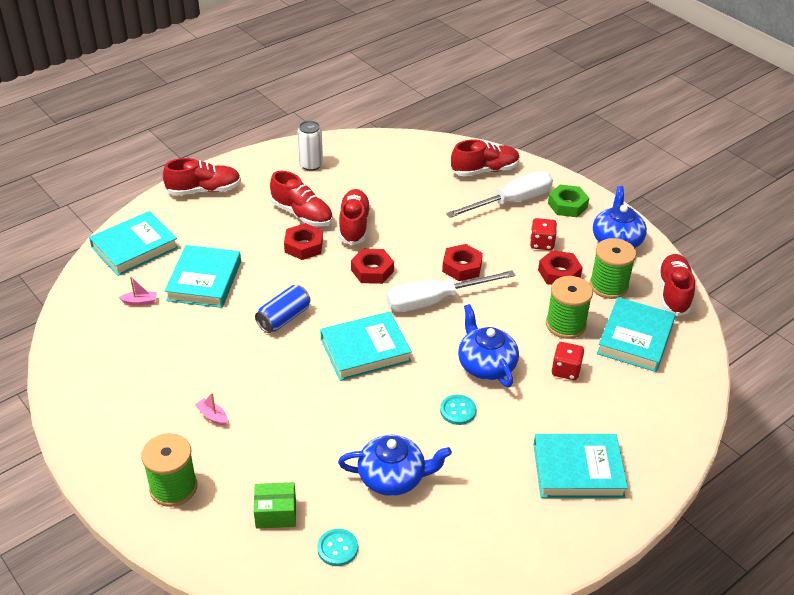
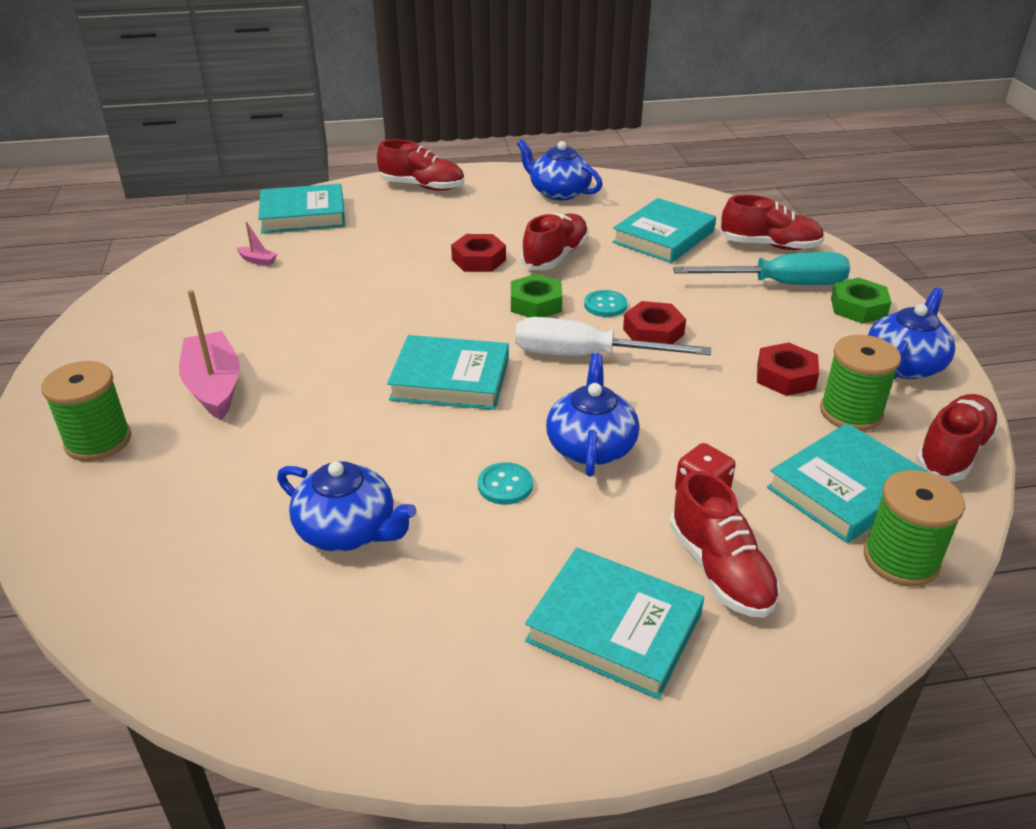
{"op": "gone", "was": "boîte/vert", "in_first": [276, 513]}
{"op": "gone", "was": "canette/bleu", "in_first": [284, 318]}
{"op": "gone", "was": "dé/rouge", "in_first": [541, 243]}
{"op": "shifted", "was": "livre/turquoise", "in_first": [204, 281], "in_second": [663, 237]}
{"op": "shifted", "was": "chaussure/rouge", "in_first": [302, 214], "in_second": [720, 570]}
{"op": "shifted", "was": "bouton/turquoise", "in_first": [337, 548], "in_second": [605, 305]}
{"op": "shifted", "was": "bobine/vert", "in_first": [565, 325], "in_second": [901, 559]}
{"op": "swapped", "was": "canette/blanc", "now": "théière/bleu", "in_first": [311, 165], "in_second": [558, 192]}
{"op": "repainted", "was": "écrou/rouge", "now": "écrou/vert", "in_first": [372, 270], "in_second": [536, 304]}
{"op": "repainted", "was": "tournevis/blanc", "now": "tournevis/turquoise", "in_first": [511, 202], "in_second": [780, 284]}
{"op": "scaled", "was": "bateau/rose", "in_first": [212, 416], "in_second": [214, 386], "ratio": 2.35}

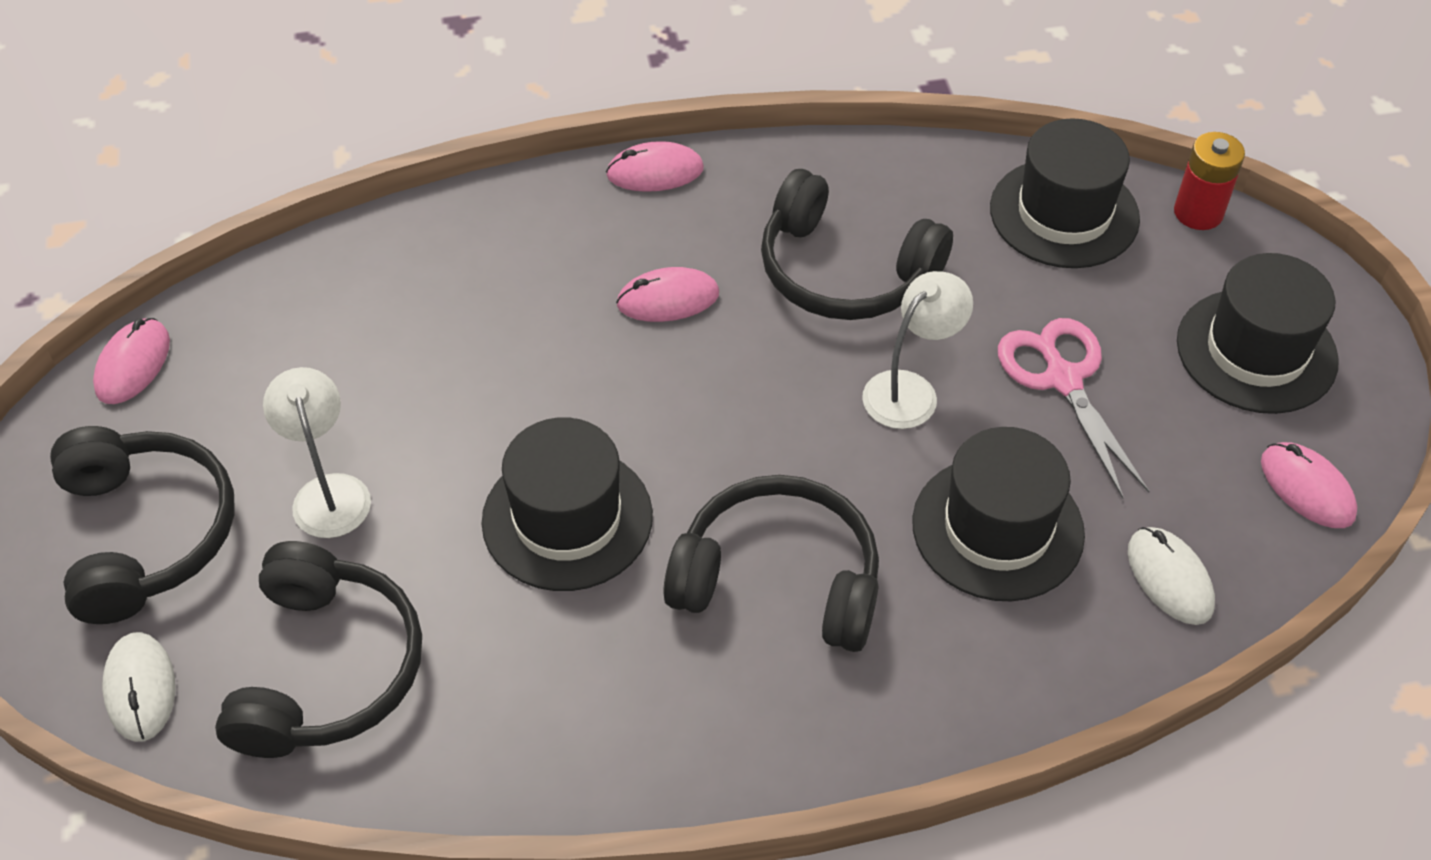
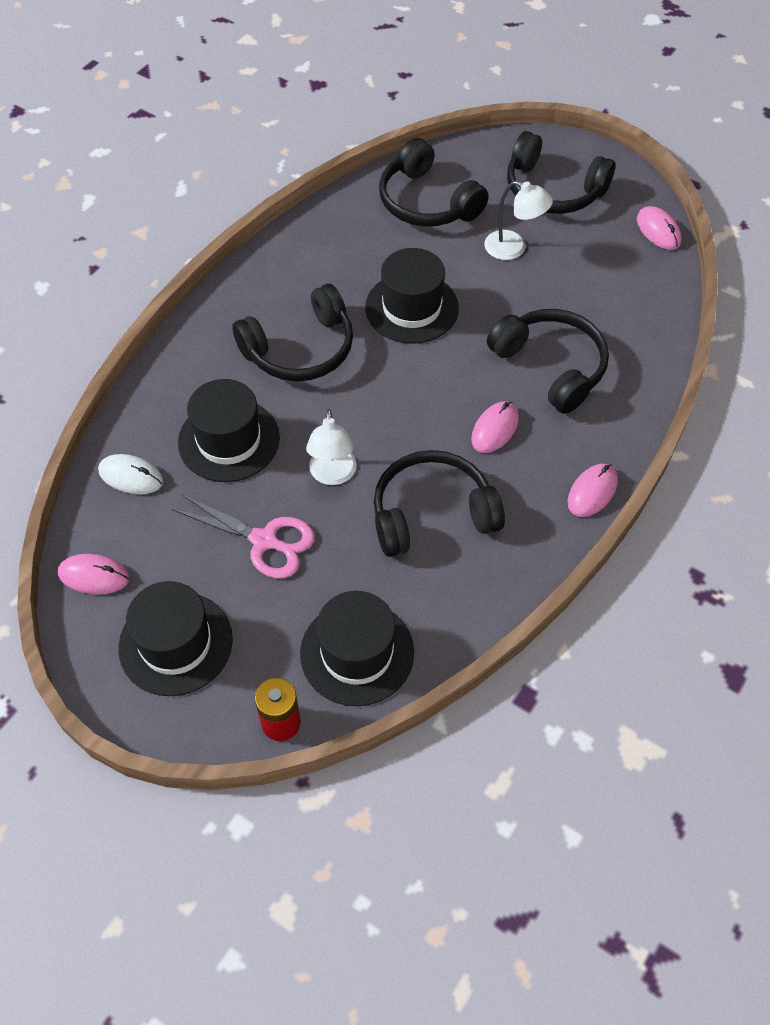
{"op": "gone", "was": "souris/blanc", "in_first": [140, 688]}
{"op": "new", "now": "casque audio/noir", "in_second": [551, 366]}

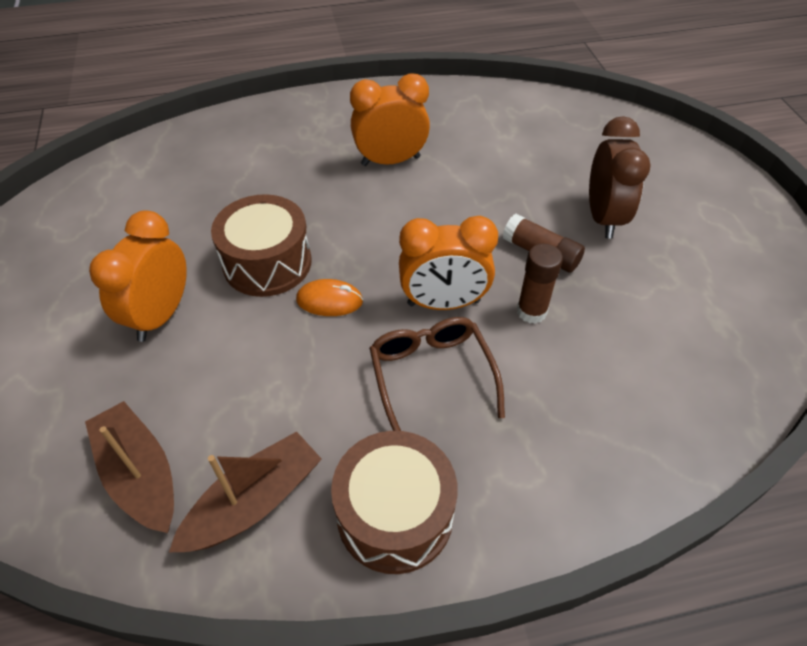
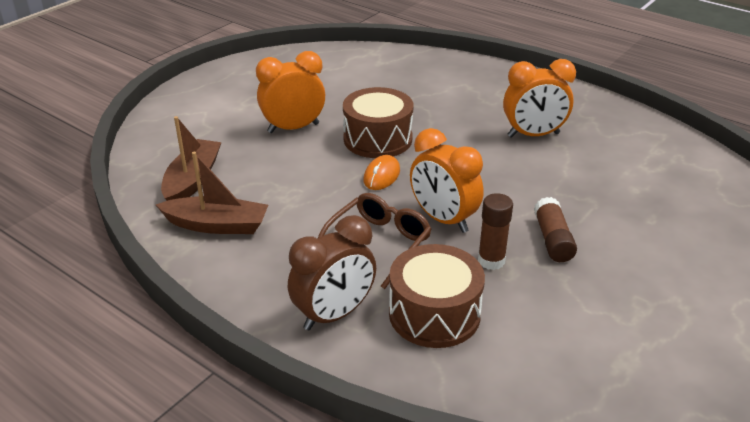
{"op": "shifted", "was": "tambour/marron", "in_first": [395, 514], "in_second": [434, 314]}
{"op": "shifted", "was": "réveil/marron", "in_first": [603, 218], "in_second": [334, 315]}
{"op": "rotated", "was": "souris/orange", "in_first": [329, 301], "in_second": [381, 176], "clockwise": 60}
{"op": "rotated", "was": "réveil/orange", "in_first": [390, 161], "in_second": [533, 135], "clockwise": 135}

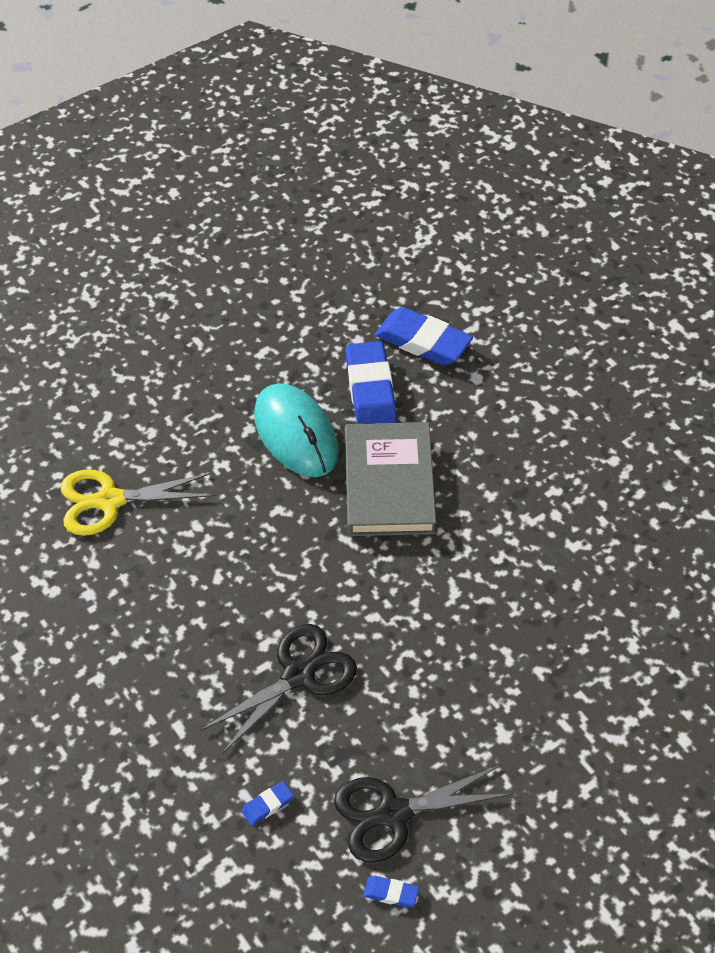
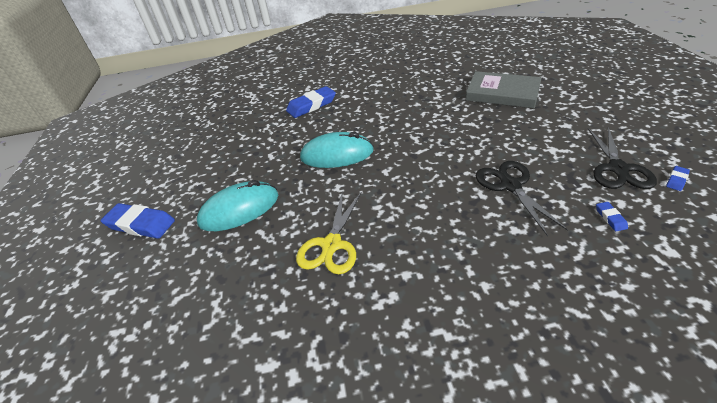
{"op": "new", "now": "souris/turquoise", "in_second": [239, 209]}
{"op": "shifted", "was": "gomme/bleu", "in_first": [370, 389], "in_second": [140, 224]}
{"op": "shifted", "was": "livre/gris", "in_first": [389, 484], "in_second": [502, 93]}

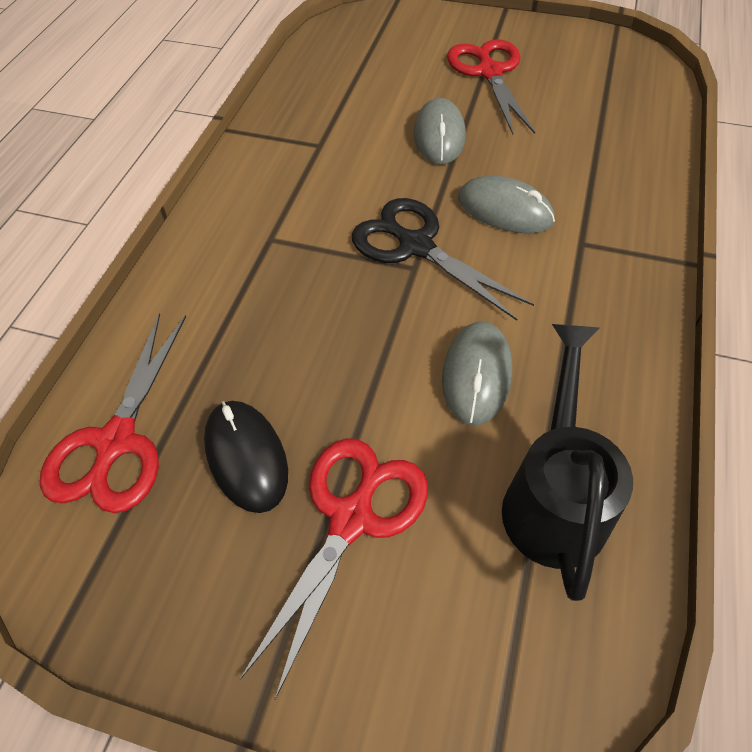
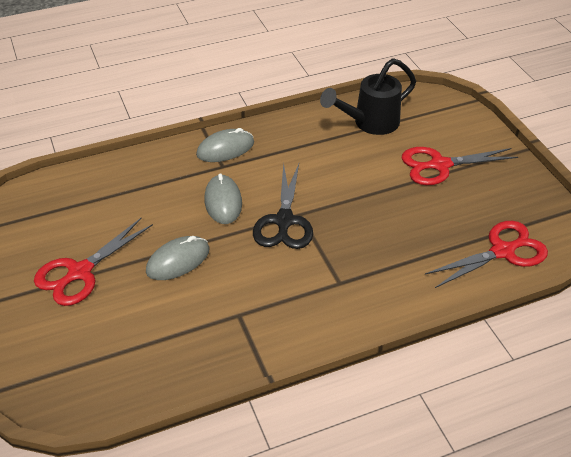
{"op": "gone", "was": "souris/noir", "in_first": [246, 457]}
{"op": "shifted", "was": "souris/gris", "in_first": [476, 375], "in_second": [225, 149]}

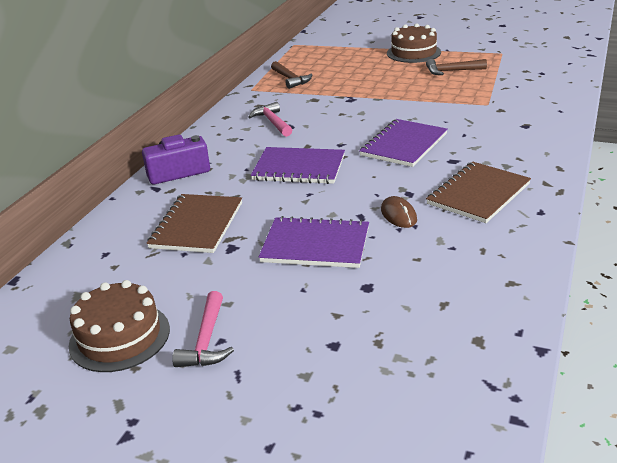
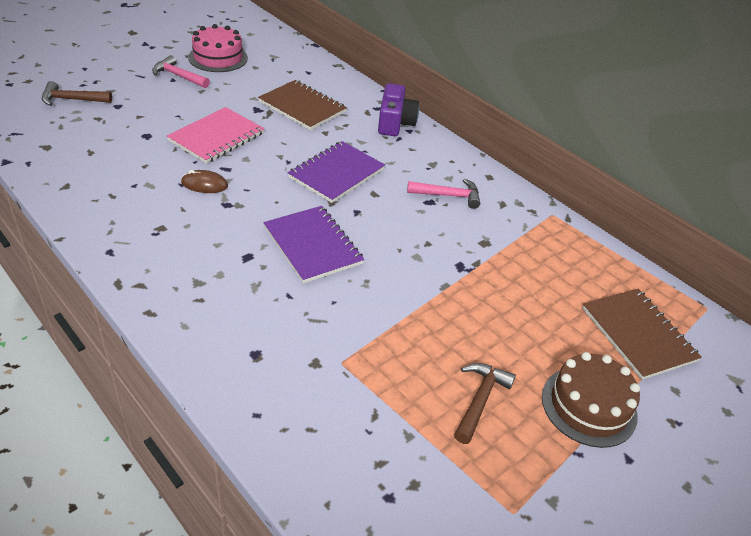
{"op": "shifted", "was": "marteau/marron", "in_first": [291, 79], "in_second": [72, 100]}
{"op": "shifted", "was": "carnet/marron", "in_first": [478, 194], "in_second": [638, 334]}
{"op": "repainted", "was": "gâteau/marron", "now": "gâteau/rose", "in_first": [119, 337], "in_second": [218, 58]}
{"op": "repainted", "was": "carnet/violet", "now": "carnet/rose", "in_first": [315, 245], "in_second": [216, 137]}

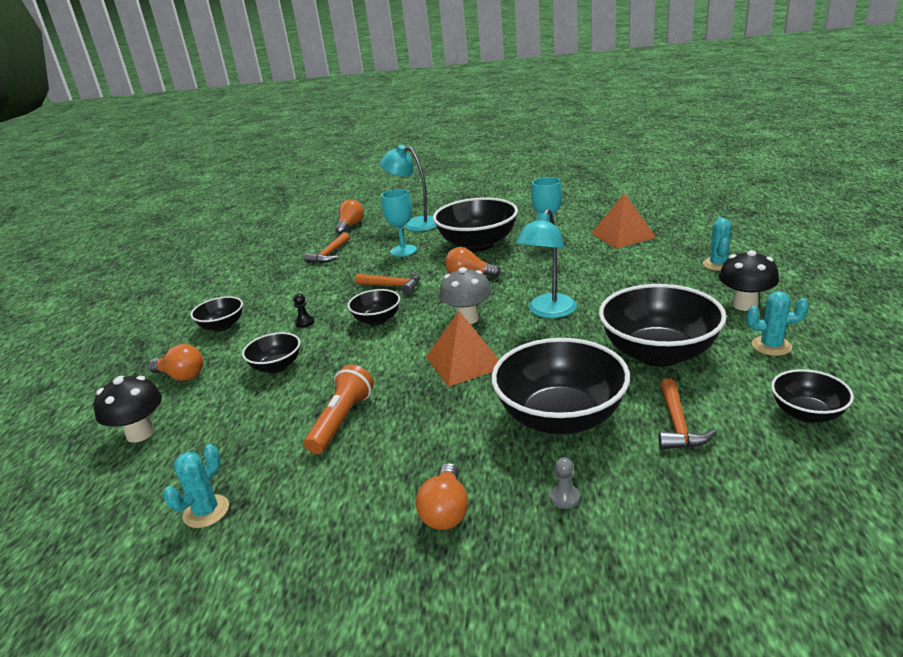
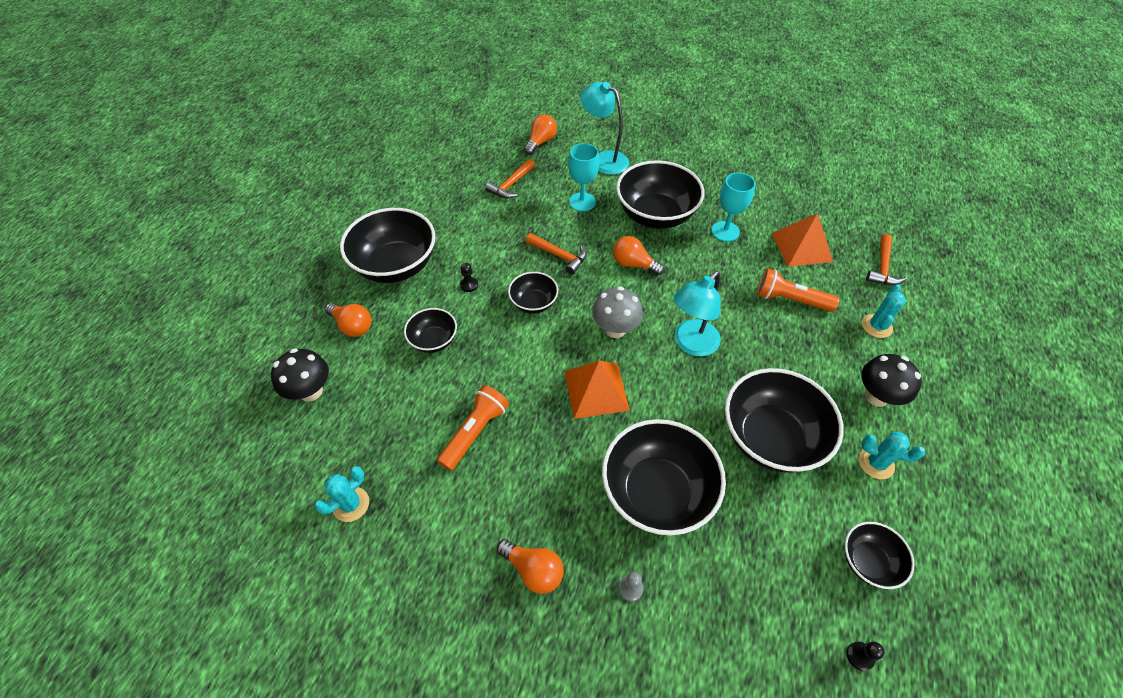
{"op": "new", "now": "lampe de poche/orange", "in_second": [790, 300]}
{"op": "new", "now": "pion/noir", "in_second": [859, 656]}
{"op": "shifted", "was": "marteau/orange", "in_first": [677, 425], "in_second": [882, 267]}
{"op": "rotated", "was": "ampoule/orange", "in_first": [446, 511], "in_second": [533, 570], "clockwise": -75}
{"op": "scaled", "was": "bol/noir", "in_first": [222, 326], "in_second": [396, 265], "ratio": 1.92}

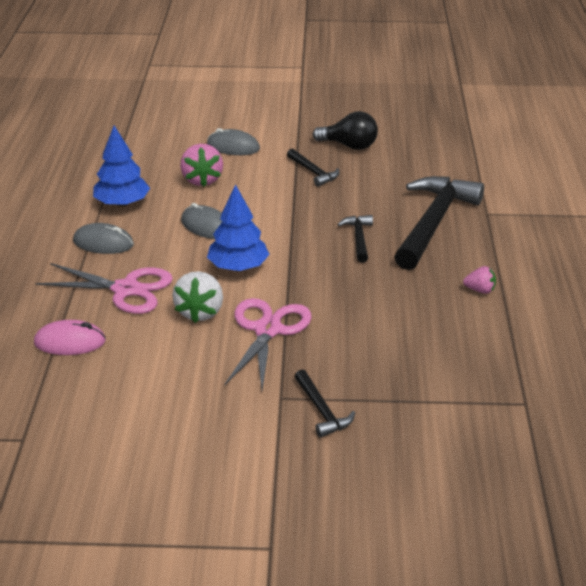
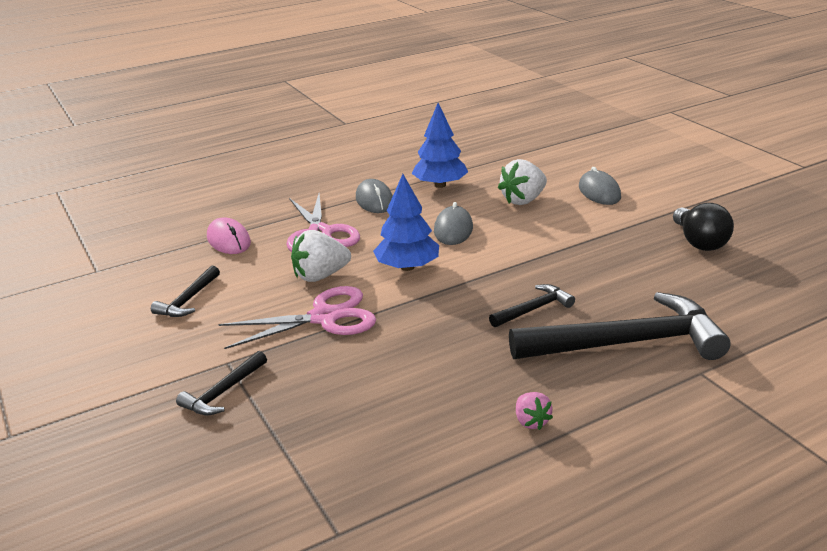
{"op": "shifted", "was": "marteau/noir", "in_first": [313, 172], "in_second": [188, 300]}
{"op": "repainted", "was": "fraise/rose", "now": "fraise/blanc", "in_first": [202, 180], "in_second": [523, 200]}

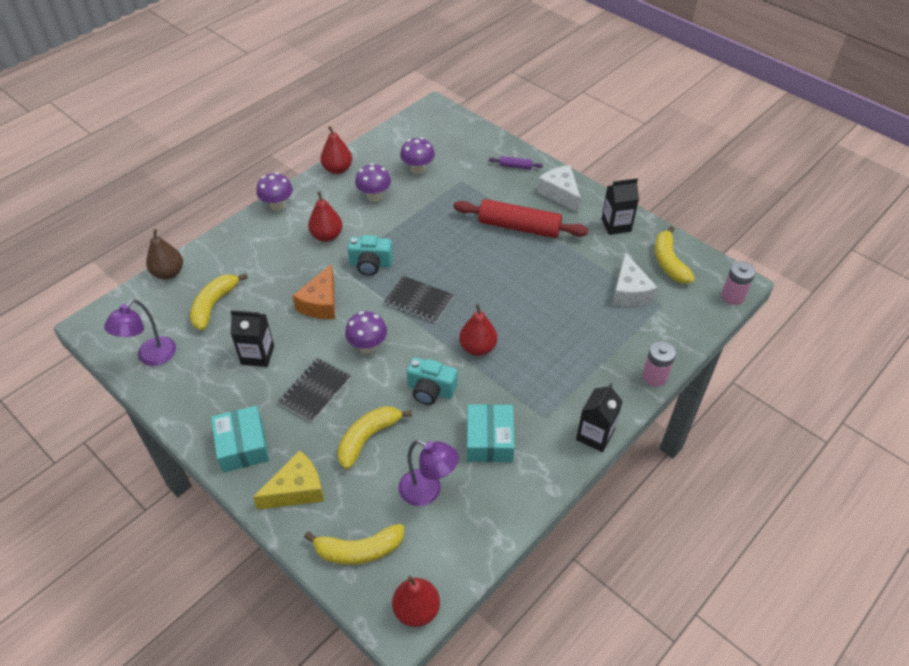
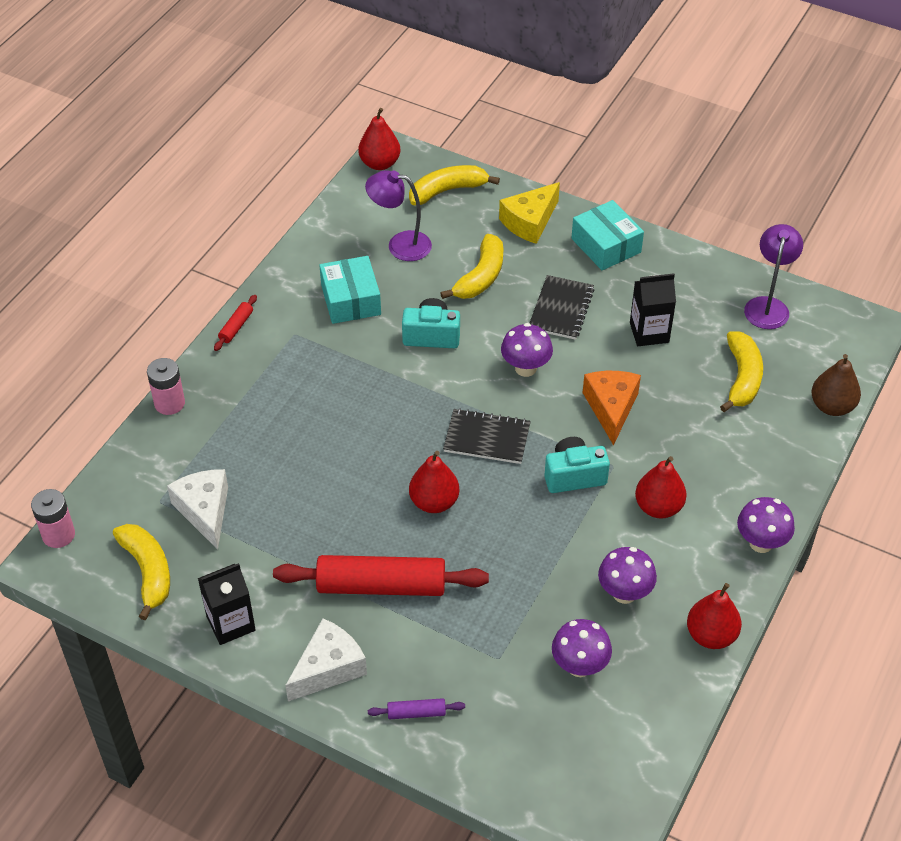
{"op": "shifted", "was": "poire/rouge", "in_first": [478, 348], "in_second": [434, 502]}
{"op": "swapped", "was": "brique de lait/noir", "now": "rouleau à pâtisserie/rouge", "in_first": [595, 435], "in_second": [236, 327]}
{"op": "rotated", "was": "fromage/blanc", "in_first": [560, 193], "in_second": [328, 668], "clockwise": -90}

